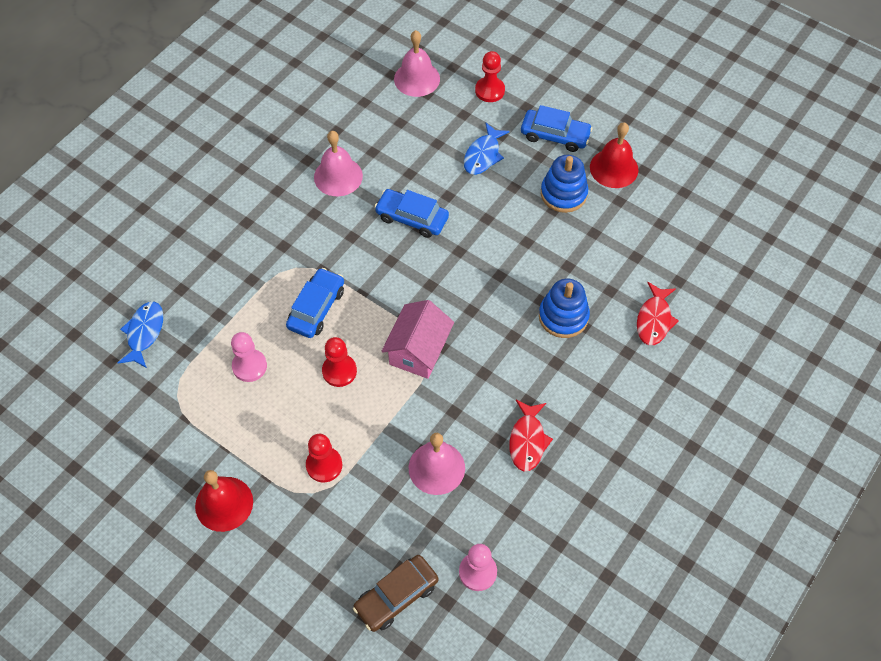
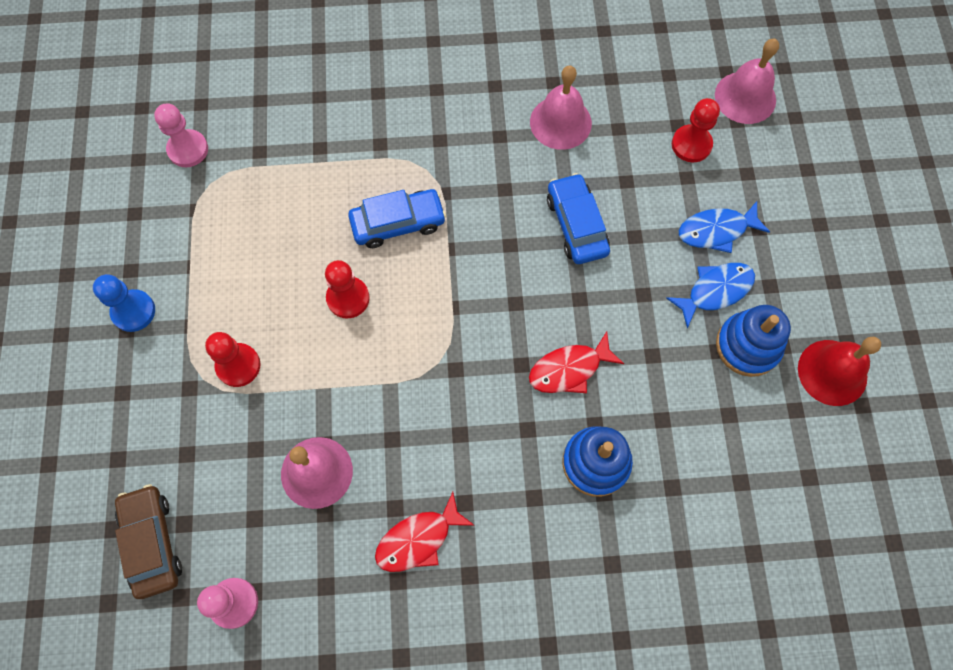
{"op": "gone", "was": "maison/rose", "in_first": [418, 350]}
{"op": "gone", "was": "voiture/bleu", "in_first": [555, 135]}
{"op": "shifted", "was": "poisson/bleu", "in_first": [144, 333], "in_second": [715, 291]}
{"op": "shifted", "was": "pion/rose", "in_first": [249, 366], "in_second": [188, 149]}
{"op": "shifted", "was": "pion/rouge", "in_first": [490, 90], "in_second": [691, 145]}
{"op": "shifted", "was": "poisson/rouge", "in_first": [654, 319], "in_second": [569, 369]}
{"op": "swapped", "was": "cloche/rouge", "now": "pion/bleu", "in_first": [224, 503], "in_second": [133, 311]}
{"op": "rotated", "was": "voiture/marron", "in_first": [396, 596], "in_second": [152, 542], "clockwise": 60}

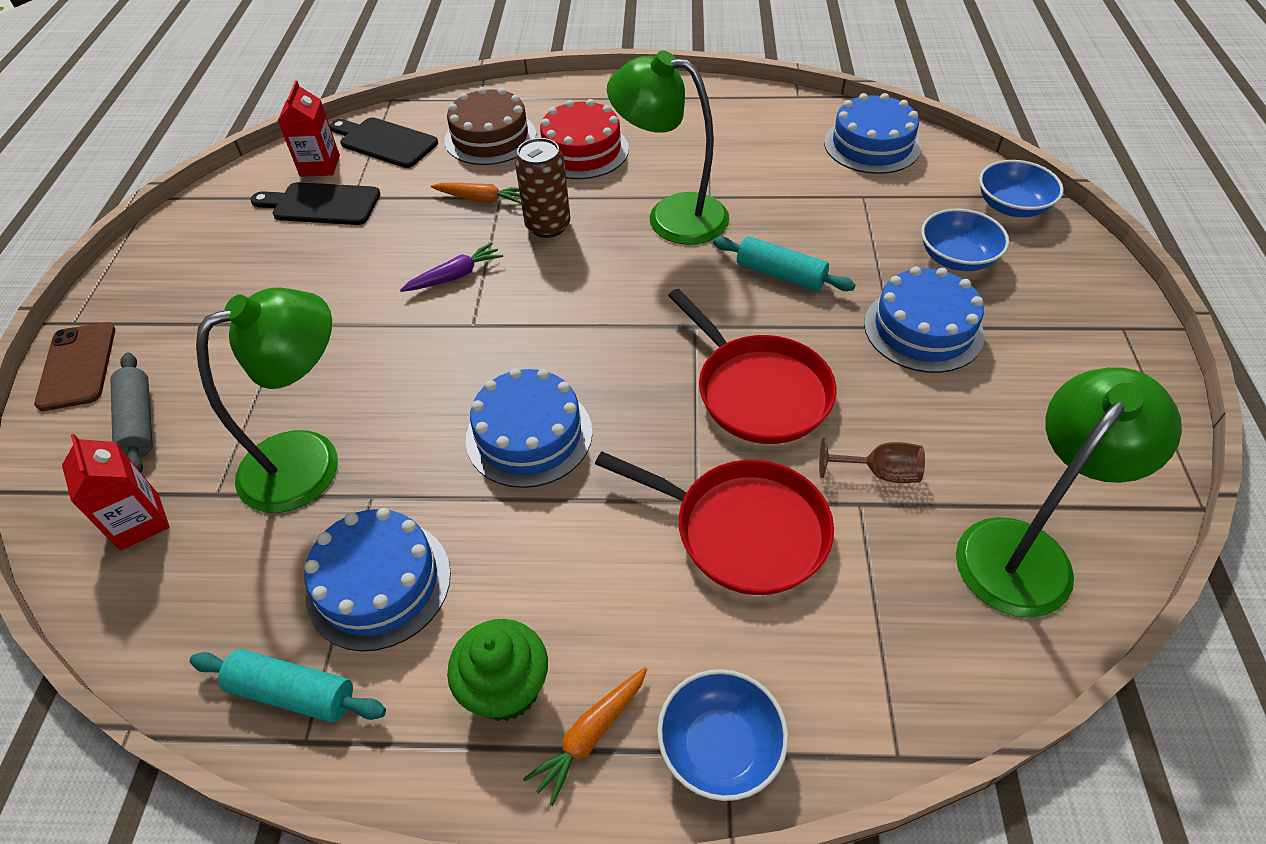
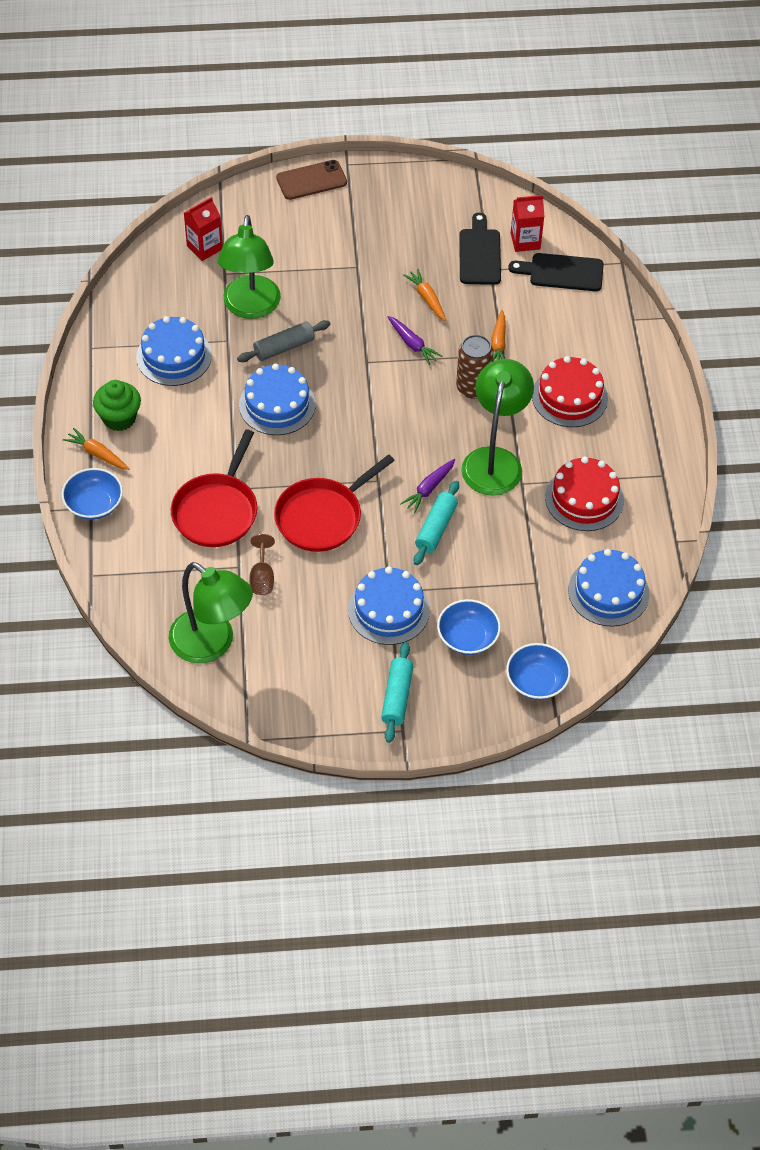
{"op": "gone", "was": "gâteau/marron", "in_first": [490, 137]}
{"op": "new", "now": "carotte/violet", "in_second": [429, 489]}
{"op": "new", "now": "carotte/orange", "in_second": [427, 298]}
{"op": "new", "now": "gâteau/rouge", "in_second": [584, 498]}
{"op": "shifted", "was": "rouleau à pâtisserie/gris", "in_first": [139, 422], "in_second": [284, 347]}
{"op": "shifted", "was": "rouleau à pâtisserie/turquoise", "in_first": [293, 693], "in_second": [397, 697]}
{"op": "rotated", "was": "lampe/vert", "in_first": [310, 460], "in_second": [250, 307], "clockwise": 45}
{"op": "rotated", "was": "planche à découper/noir", "in_first": [385, 142], "in_second": [562, 272], "clockwise": -105}

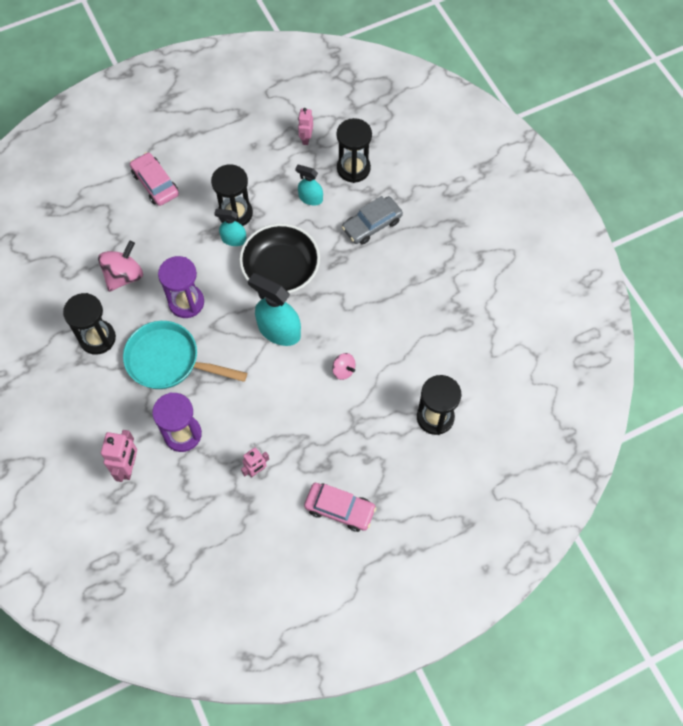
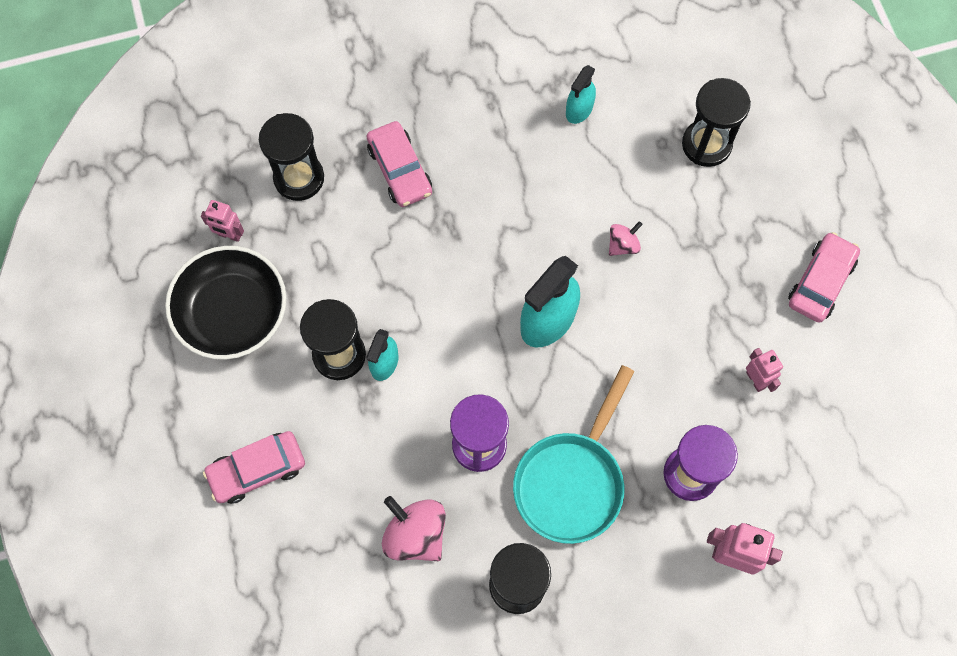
{"op": "shifted", "was": "bol/noir", "in_first": [281, 269], "in_second": [232, 312]}
{"op": "shifted", "was": "vaporisateur/turquoise", "in_first": [310, 198], "in_second": [579, 109]}
{"op": "repainted", "was": "voiture/gris", "now": "voiture/rose", "in_first": [372, 224], "in_second": [400, 170]}

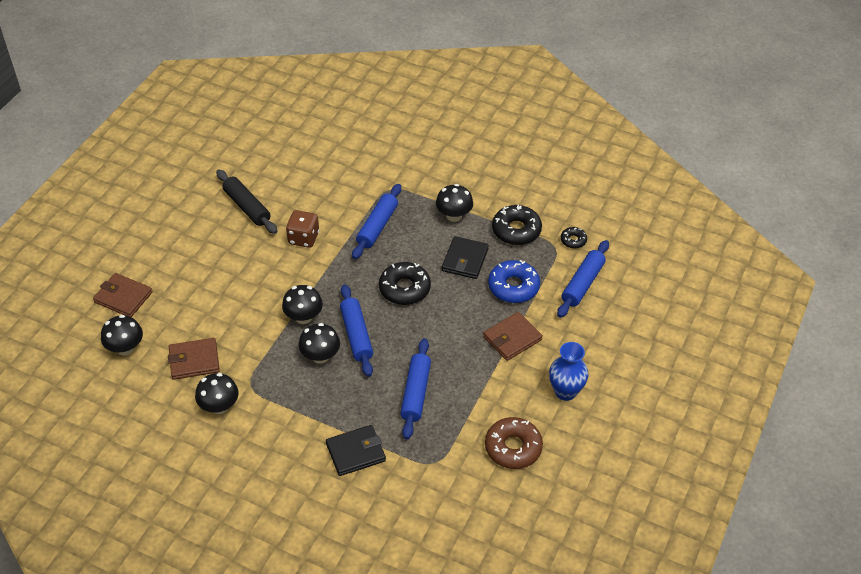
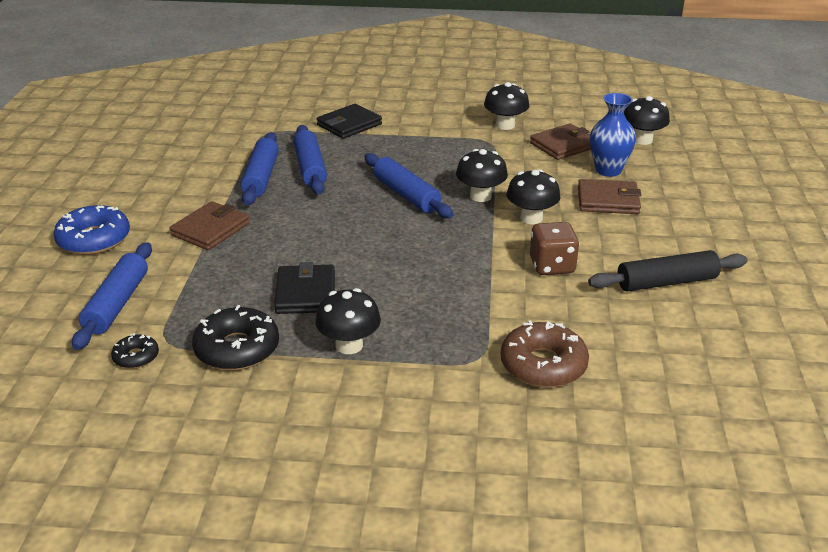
{"op": "gone", "was": "beignet/noir", "in_first": [404, 288]}
{"op": "shifted", "was": "portefeuille/marron", "in_first": [123, 297], "in_second": [608, 200]}
{"op": "shifted", "was": "champignon/noir", "in_first": [320, 356], "in_second": [531, 218]}
{"op": "shifted", "was": "rouleau à pâtisserie/bleu", "in_first": [377, 226], "in_second": [261, 177]}
{"op": "shifted", "was": "beignet/marron", "in_first": [513, 448], "in_second": [543, 365]}
{"op": "shifted", "was": "beignet/bleu", "in_first": [513, 287], "in_second": [94, 239]}
{"op": "shifted", "was": "vase/bleu", "in_first": [565, 392], "in_second": [608, 170]}
{"op": "rotated", "was": "rouleau à pâtisserie/noir", "in_first": [247, 207], "in_second": [666, 282], "clockwise": -45}

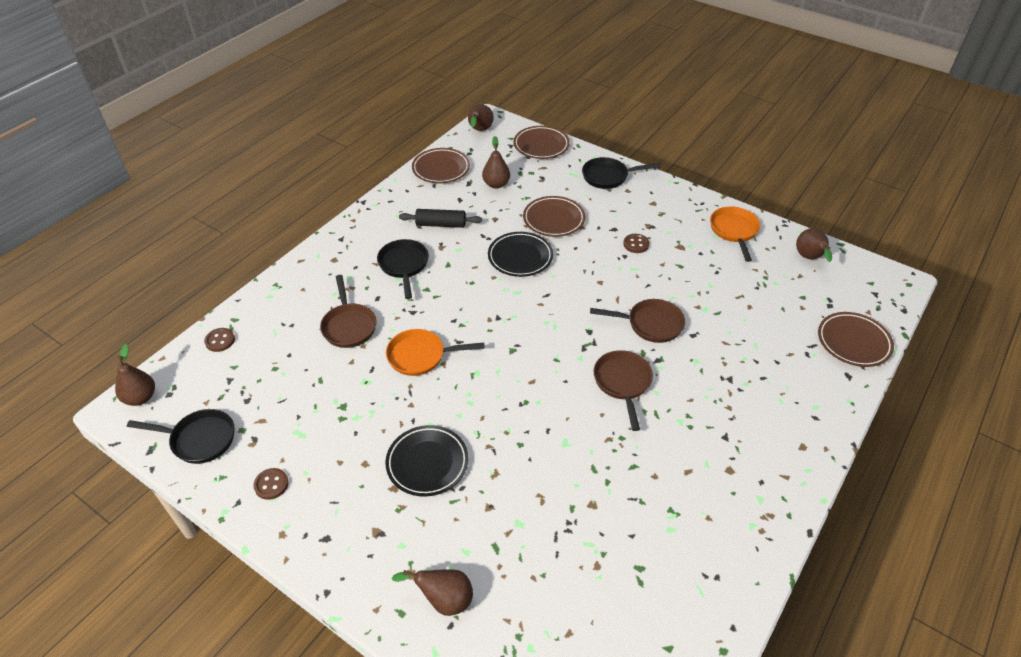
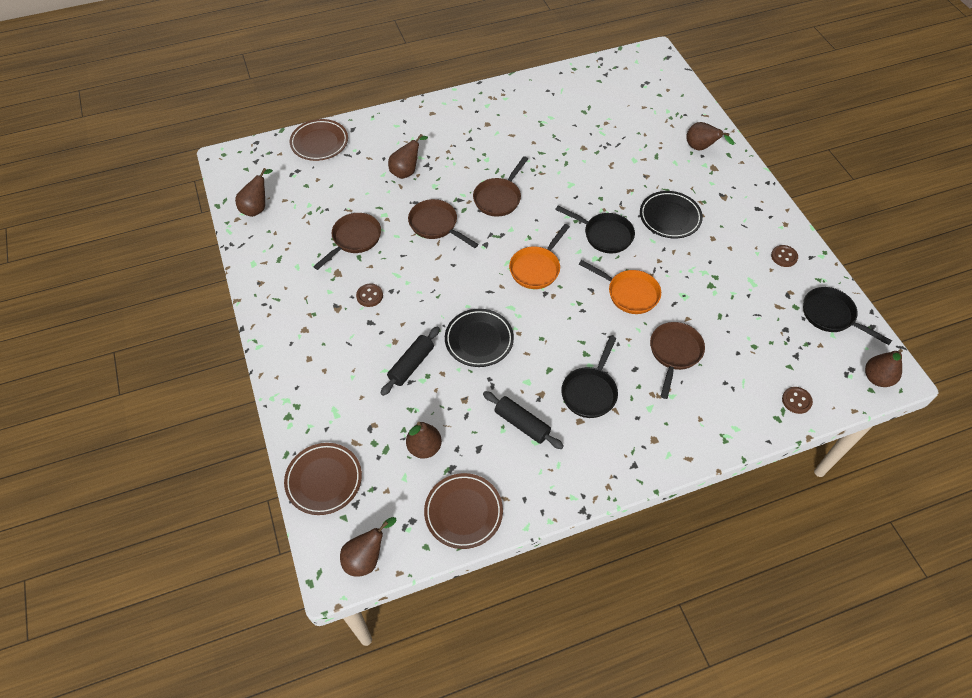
{"op": "new", "now": "poêle/marron", "in_second": [354, 239]}
{"op": "new", "now": "poire/marron", "in_second": [406, 171]}
{"op": "shifted", "was": "poêle/noir", "in_first": [608, 177], "in_second": [604, 235]}
{"op": "shifted", "was": "poêle/orange", "in_first": [734, 231], "in_second": [536, 268]}
{"op": "swapped", "was": "assiette/marron", "now": "rouleau à pâtisserie/noir", "in_first": [553, 219], "in_second": [411, 365]}

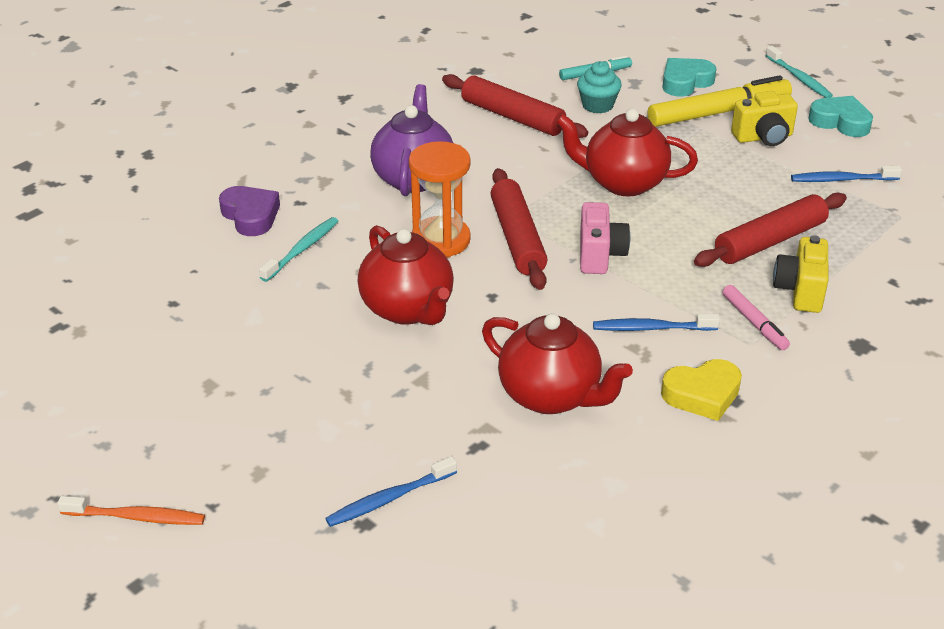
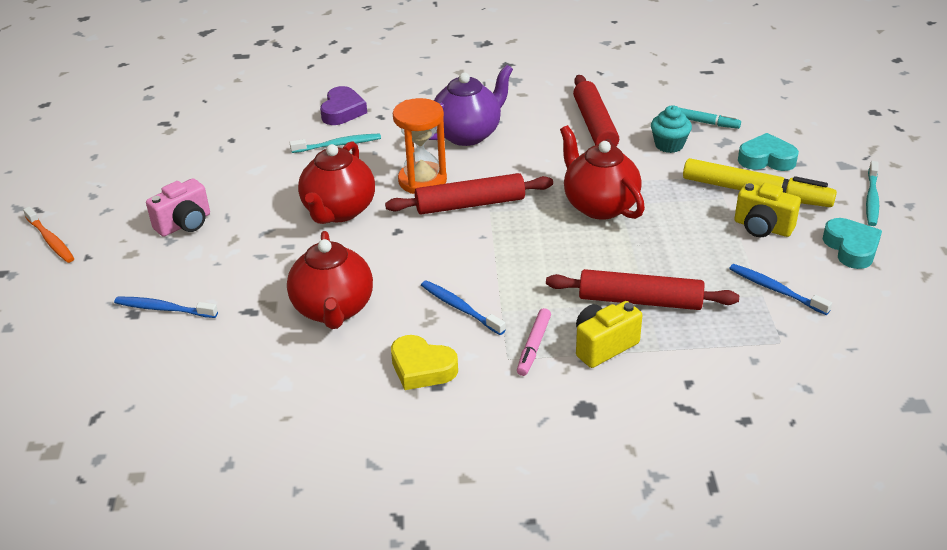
{"op": "shifted", "was": "appareil photo/rose", "in_first": [600, 255], "in_second": [185, 224]}
{"op": "rotated", "was": "rouleau à pâtisserie/rouge", "in_first": [517, 238], "in_second": [470, 204], "clockwise": 45}

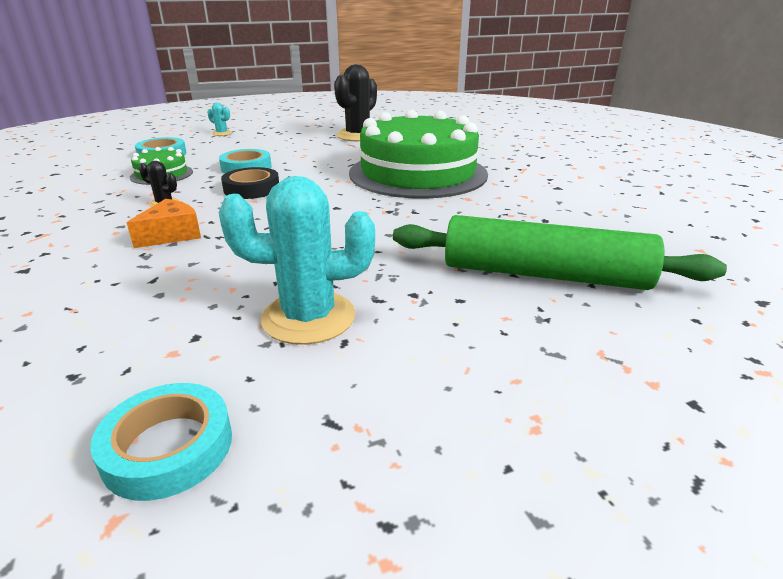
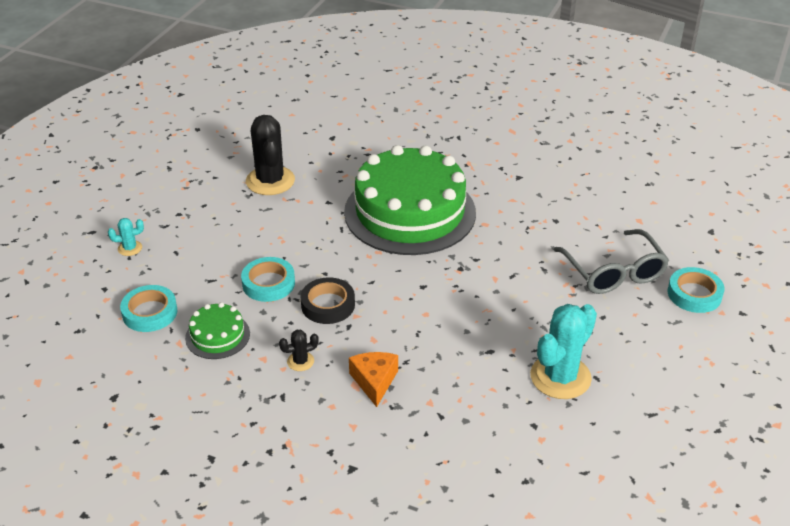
{"op": "shifted", "was": "ruban adhésif/turquoise", "in_first": [168, 447], "in_second": [694, 294]}
{"op": "swapped", "was": "rouleau à pâtisserie/vert", "now": "lunettes/gris", "in_first": [544, 274], "in_second": [613, 272]}

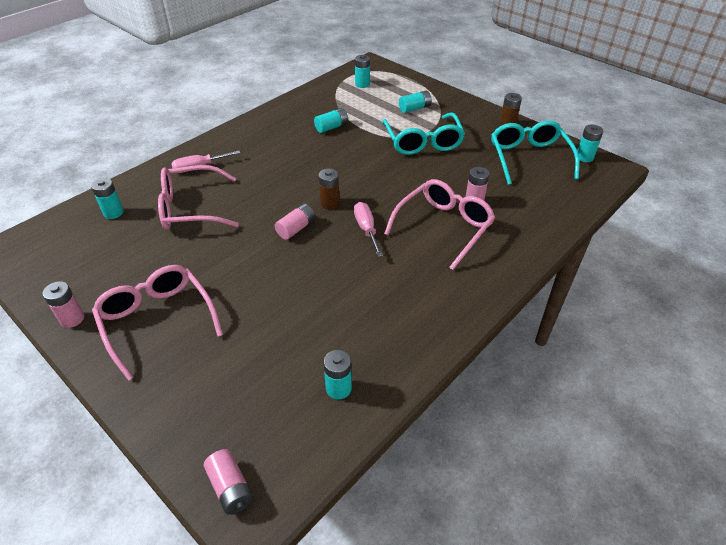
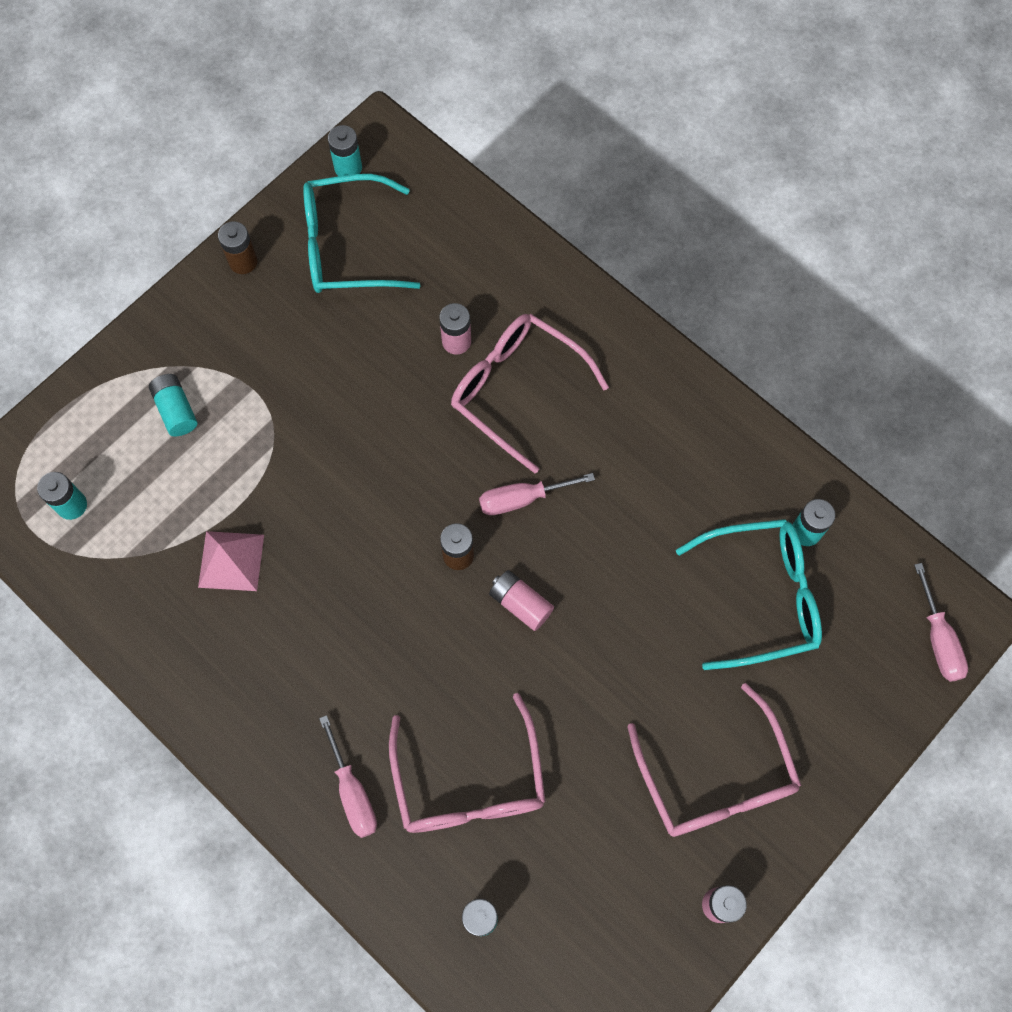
{"op": "shifted", "was": "lunettes/turquoise", "in_first": [423, 142], "in_second": [761, 597]}
{"op": "swapped", "was": "pile/rose", "now": "tournevis/rose", "in_first": [230, 487], "in_second": [938, 639]}
{"op": "swapped", "was": "pile/turquoise", "now": "pyramide/rose", "in_first": [331, 127], "in_second": [231, 560]}
{"op": "rotated", "was": "lunettes/rose", "in_first": [157, 321], "in_second": [715, 778], "clockwise": -75}

